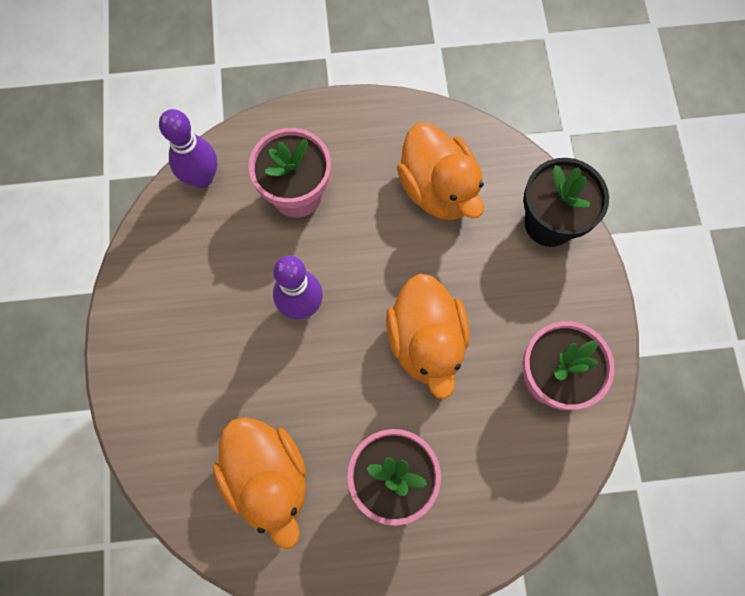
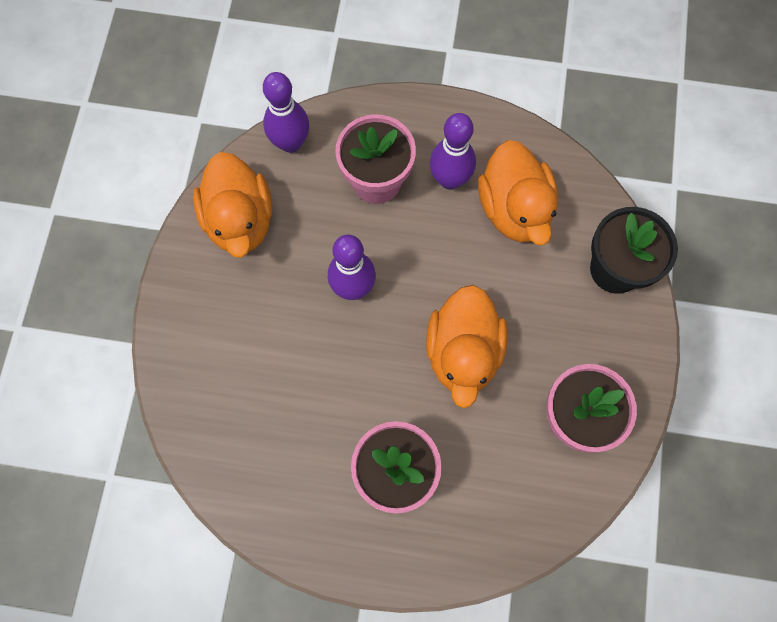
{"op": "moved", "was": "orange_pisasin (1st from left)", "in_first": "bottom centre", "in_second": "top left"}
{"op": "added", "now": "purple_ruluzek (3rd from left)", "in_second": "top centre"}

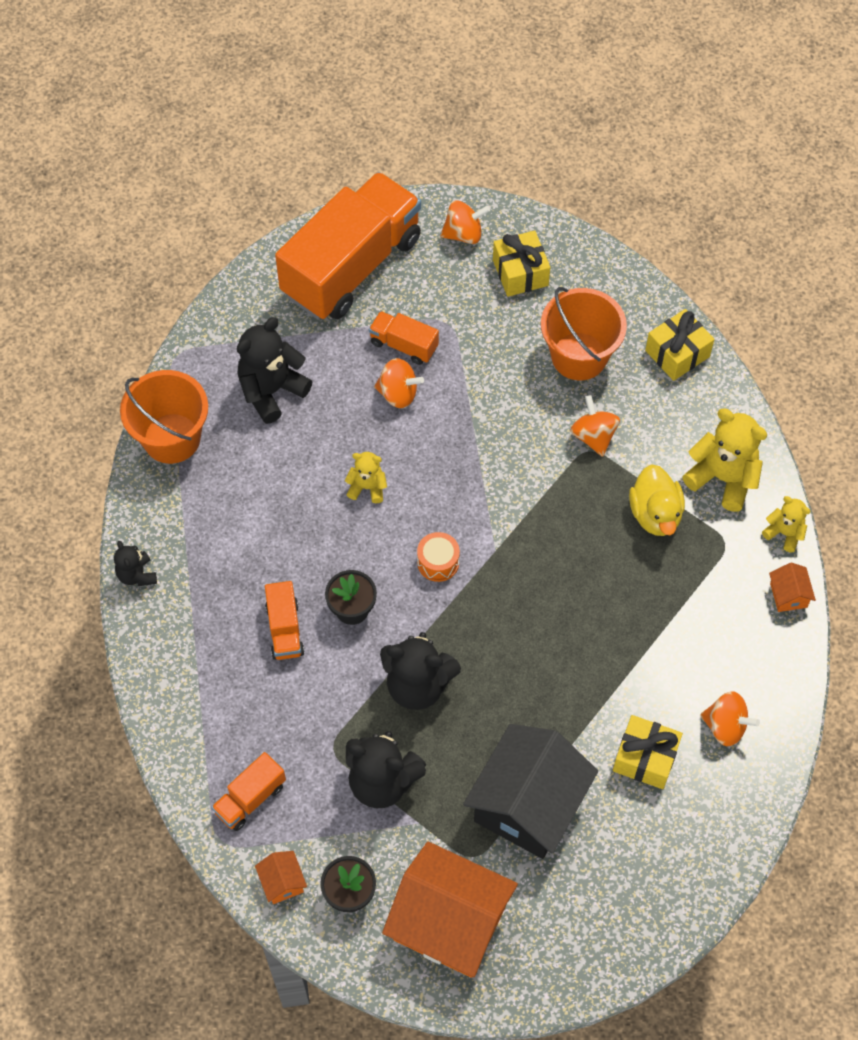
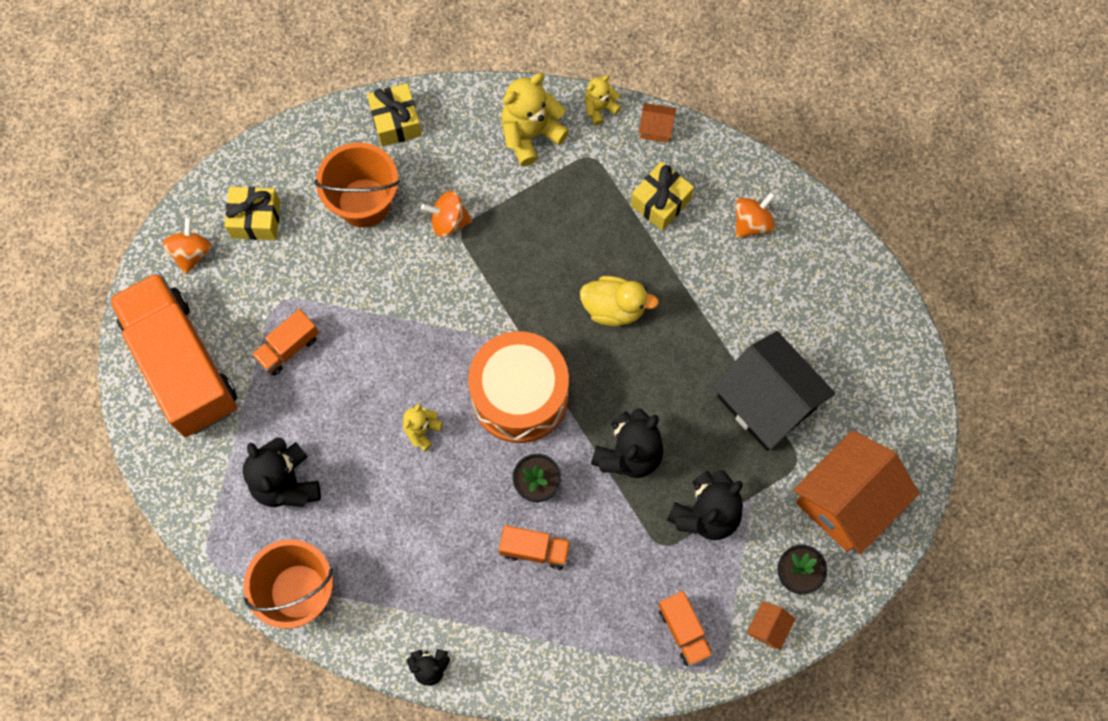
{"op": "removed", "was": "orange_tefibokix (1st from left)", "in_first": "centre"}
{"op": "moved", "was": "yellow_pisasin", "in_first": "middle right", "in_second": "centre"}
{"op": "resized", "was": "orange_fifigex", "in_first": "centre", "in_second": "centre", "ratio": 2.48}
{"op": "moved", "was": "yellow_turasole (2nd from left in the first image)", "now": "yellow_turasole (3rd from left)", "in_first": "bottom right", "in_second": "top centre"}
{"op": "turned", "was": "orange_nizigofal (1st from left in the first image)", "in_first": "bottom left", "in_second": "bottom right", "clockwise": -60}

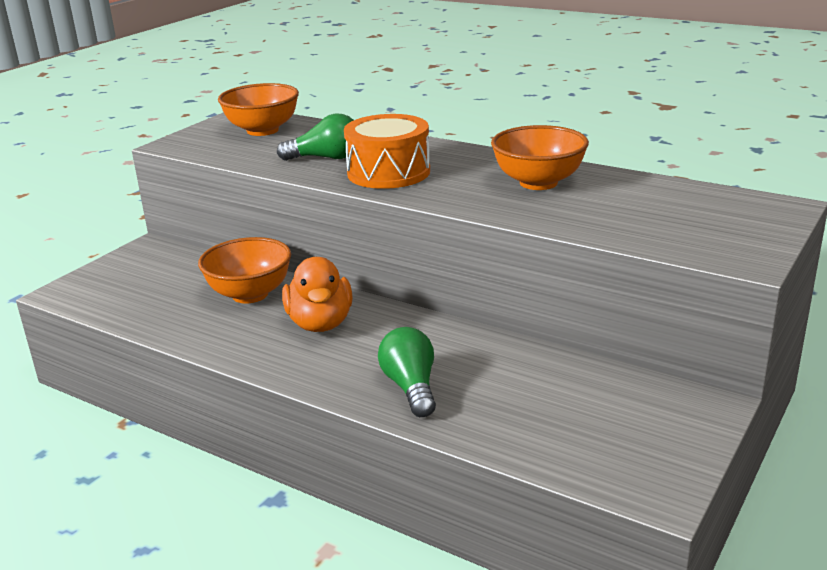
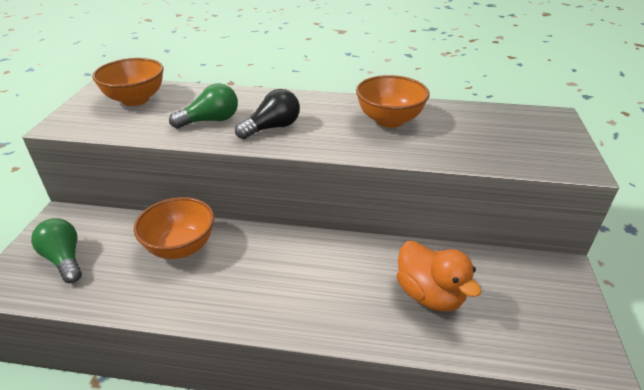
{"op": "replaced", "was": "orange_fifigex", "now": "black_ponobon", "in_first": "top centre", "in_second": "top centre"}
{"op": "moved", "was": "orange_pisasin", "in_first": "centre", "in_second": "bottom right"}
{"op": "moved", "was": "green_ponobon (2nd from left in the first image)", "now": "green_ponobon (1st from left)", "in_first": "centre", "in_second": "middle left"}

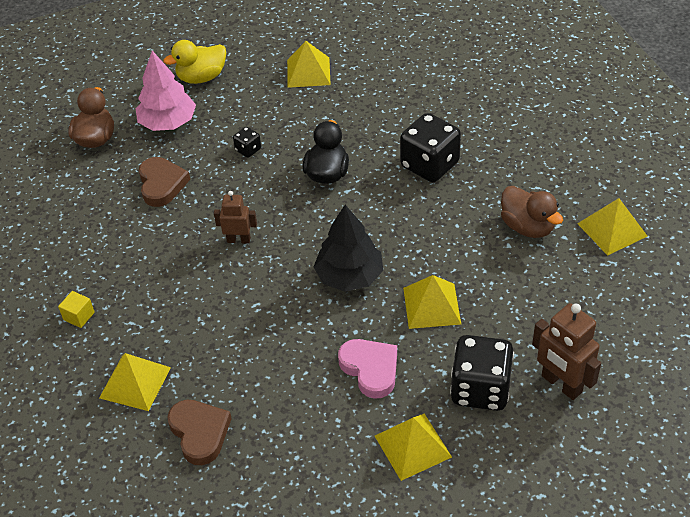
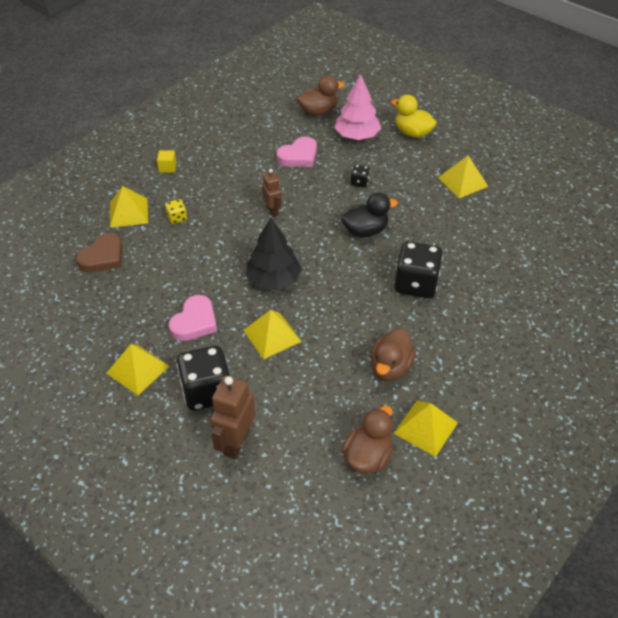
{"op": "recoloured", "was": "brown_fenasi (1st from left)", "now": "pink_fenasi (2nd from left)", "in_first": "middle left", "in_second": "top centre"}
{"op": "added", "now": "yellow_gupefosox", "in_second": "middle left"}
{"op": "added", "now": "brown_pisasin (2nd from left)", "in_second": "bottom centre"}

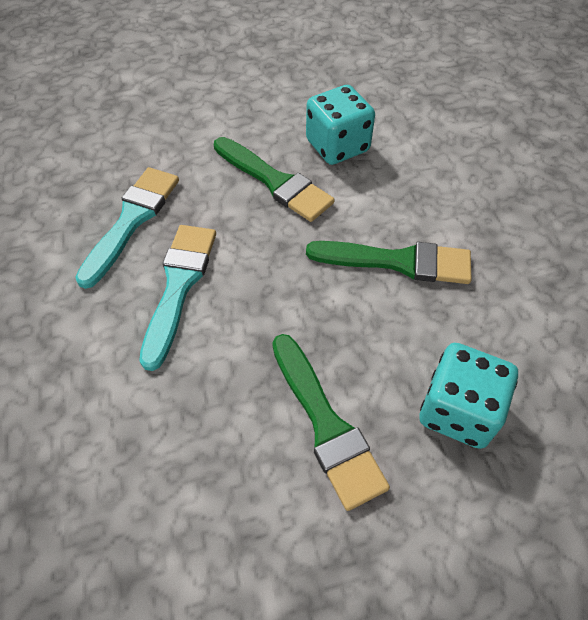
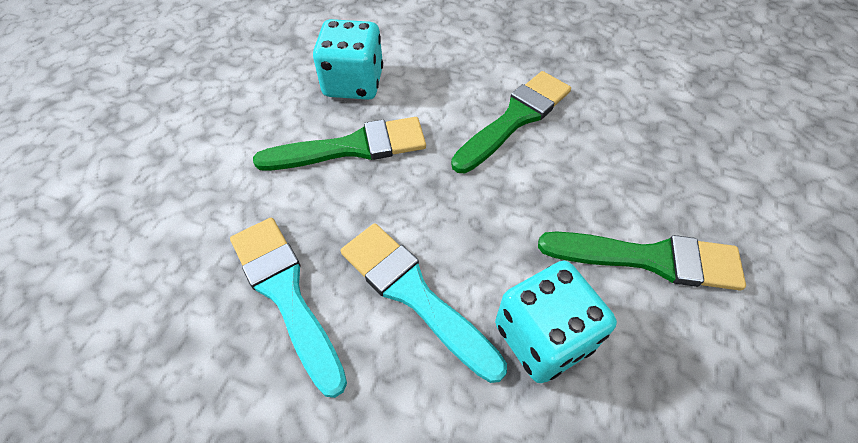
{"op": "moved", "was": "turquoise_gupefosox (2nd from left)", "in_first": "middle right", "in_second": "bottom centre"}

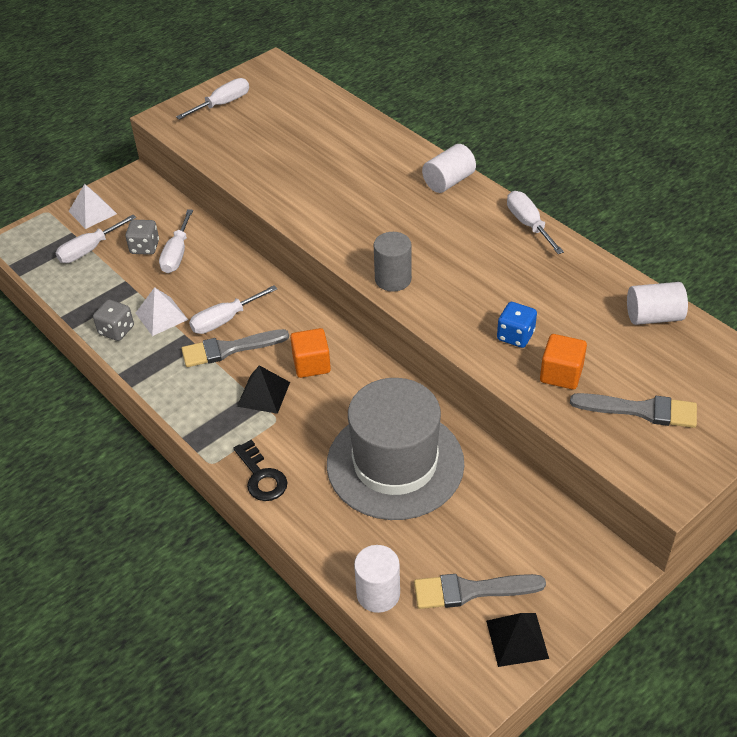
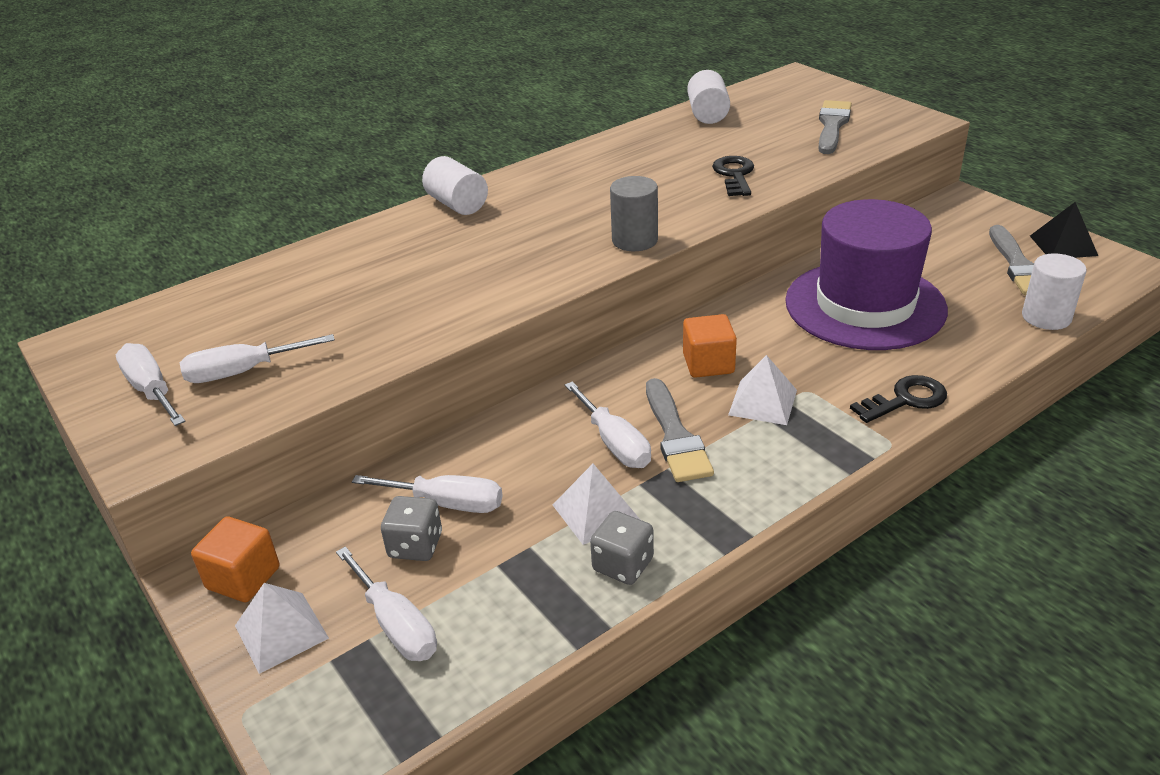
{"op": "moved", "was": "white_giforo (5th from left in the first image)", "now": "white_giforo (2nd from left)", "in_first": "top right", "in_second": "middle left"}
{"op": "replaced", "was": "blue_gupefosox", "now": "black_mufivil (1st from left)", "in_first": "middle right", "in_second": "top centre"}
{"op": "moved", "was": "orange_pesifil (2nd from left in the first image)", "now": "orange_pesifil (1st from left)", "in_first": "middle right", "in_second": "bottom left"}
{"op": "recoloured", "was": "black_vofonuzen (1st from left)", "now": "white_vofonuzen (3rd from left)", "in_first": "centre", "in_second": "centre"}
{"op": "recoloured", "was": "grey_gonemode", "now": "purple_gonemode", "in_first": "centre", "in_second": "middle right"}

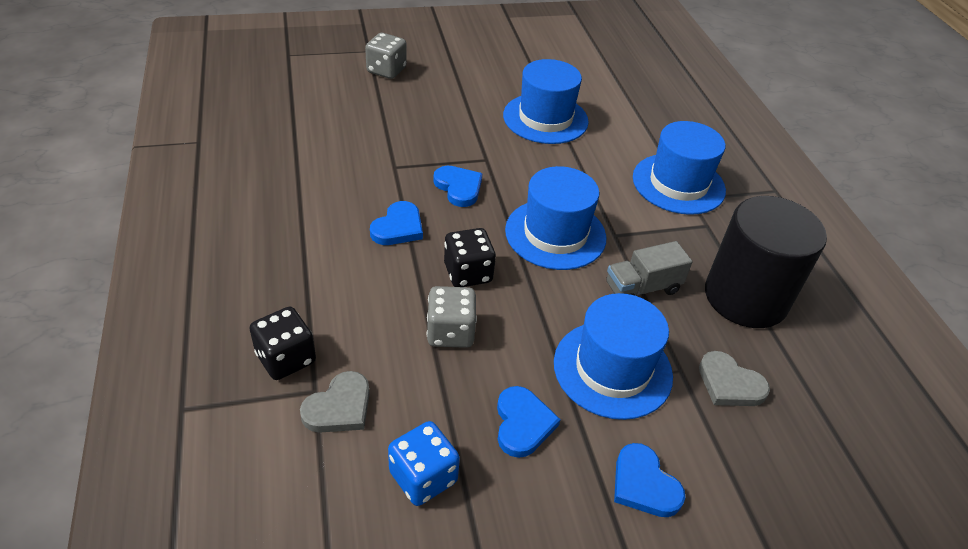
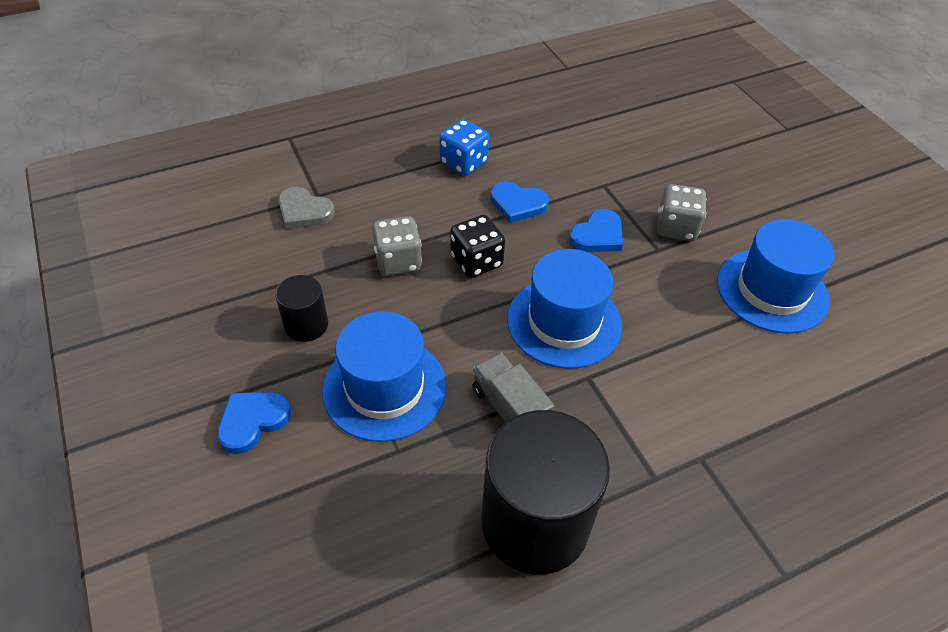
{"op": "moved", "was": "grey_gupefosox (1st from left in the first image)", "now": "grey_gupefosox (2nd from left)", "in_first": "top centre", "in_second": "middle right"}
{"op": "removed", "was": "blue_gonemode (4th from left)", "in_first": "top right"}
{"op": "removed", "was": "black_gupefosox (1st from left)", "in_first": "middle left"}
{"op": "removed", "was": "grey_fenasi (2nd from left)", "in_first": "bottom right"}
{"op": "replaced", "was": "blue_fenasi (3rd from left)", "now": "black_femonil (1st from left)", "in_first": "bottom centre", "in_second": "middle left"}
{"op": "moved", "was": "blue_gupefosox", "in_first": "bottom centre", "in_second": "top centre"}

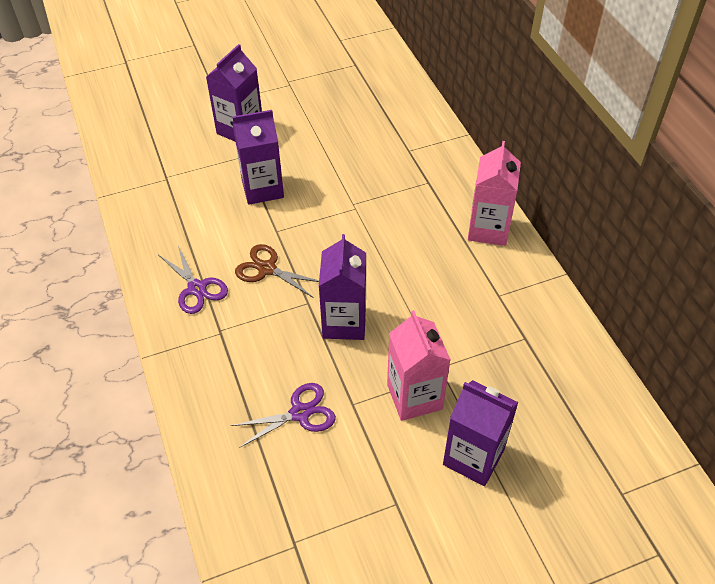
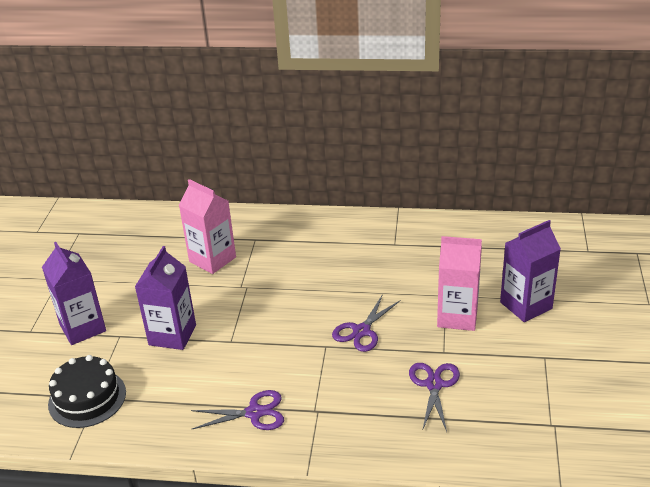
{"op": "moved", "was": "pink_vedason (2nd from left in the first image)", "now": "pink_vedason (1st from left)", "in_first": "top right", "in_second": "middle left"}
{"op": "replaced", "was": "purple_vedason (3rd from left)", "now": "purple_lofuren (2nd from left)", "in_first": "centre", "in_second": "centre"}
{"op": "removed", "was": "brown_lofuren", "in_first": "centre"}
{"op": "added", "now": "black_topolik", "in_second": "bottom left"}

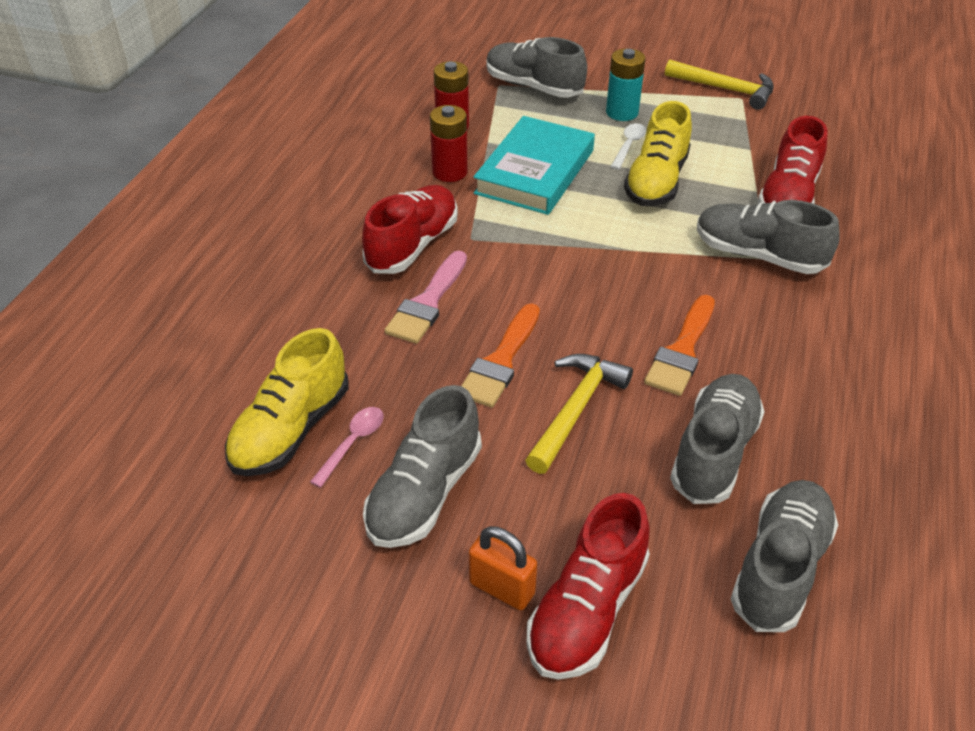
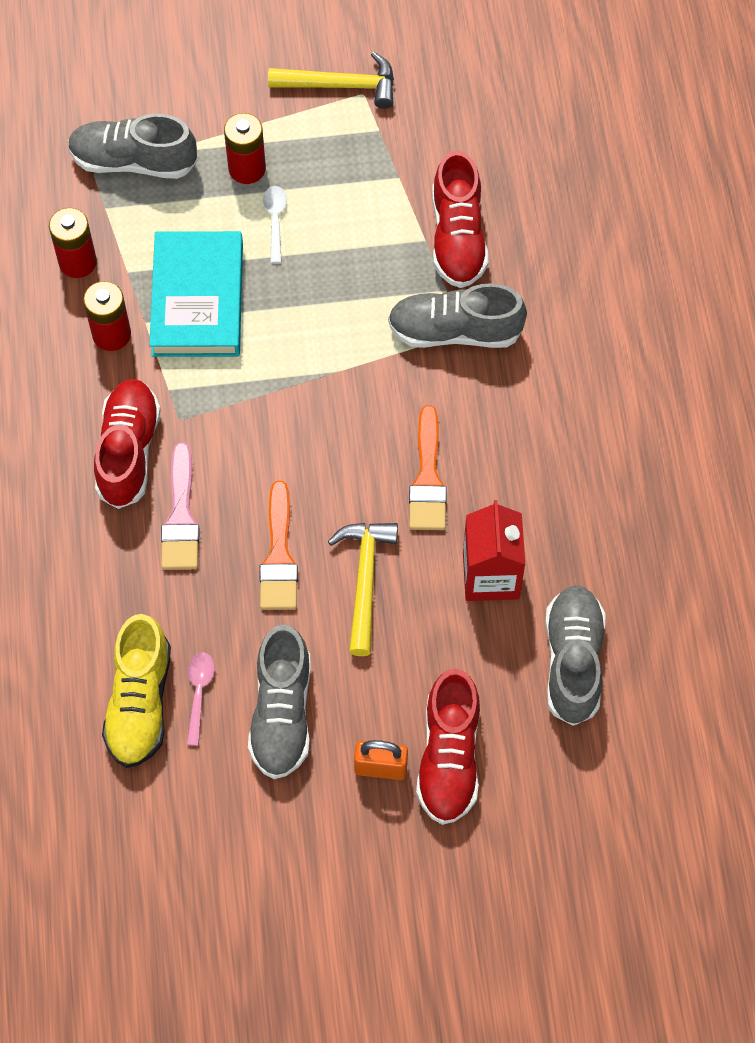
{"op": "recoloured", "was": "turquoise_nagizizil", "now": "red_nagizizil (3rd from left)", "in_first": "top centre", "in_second": "top left"}
{"op": "removed", "was": "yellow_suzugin (2nd from left)", "in_first": "top right"}
{"op": "replaced", "was": "grey_suzugin (3rd from left)", "now": "red_vedason", "in_first": "middle right", "in_second": "centre"}

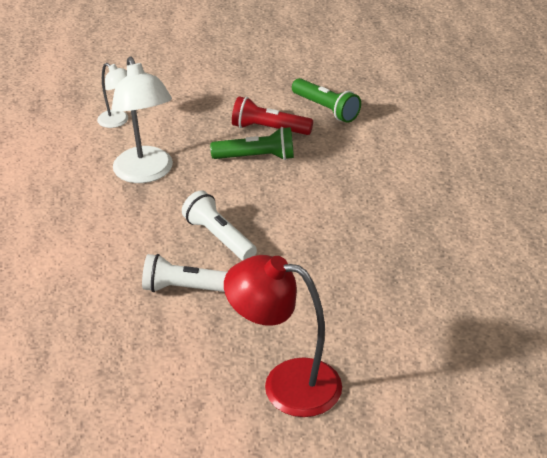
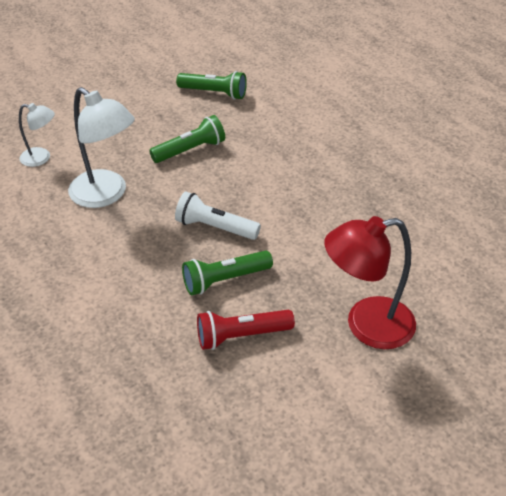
{"op": "moved", "was": "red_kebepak", "in_first": "top centre", "in_second": "centre"}
{"op": "recoloured", "was": "white_kebepak (1st from left)", "now": "green_kebepak (3rd from left)", "in_first": "centre", "in_second": "centre"}

